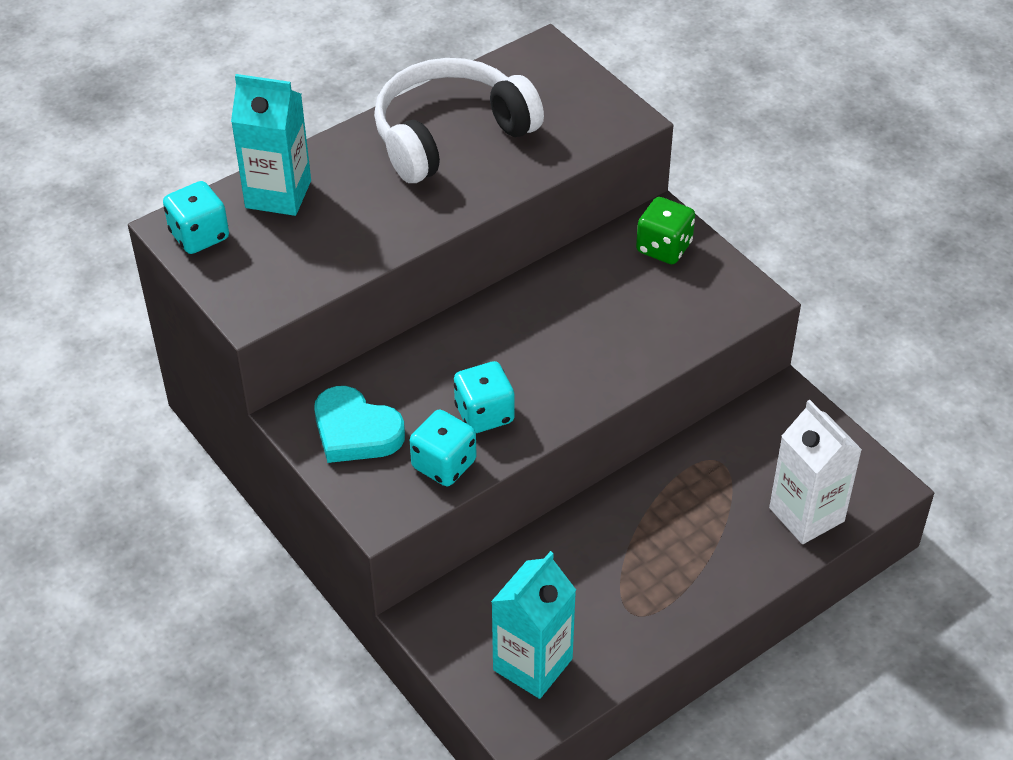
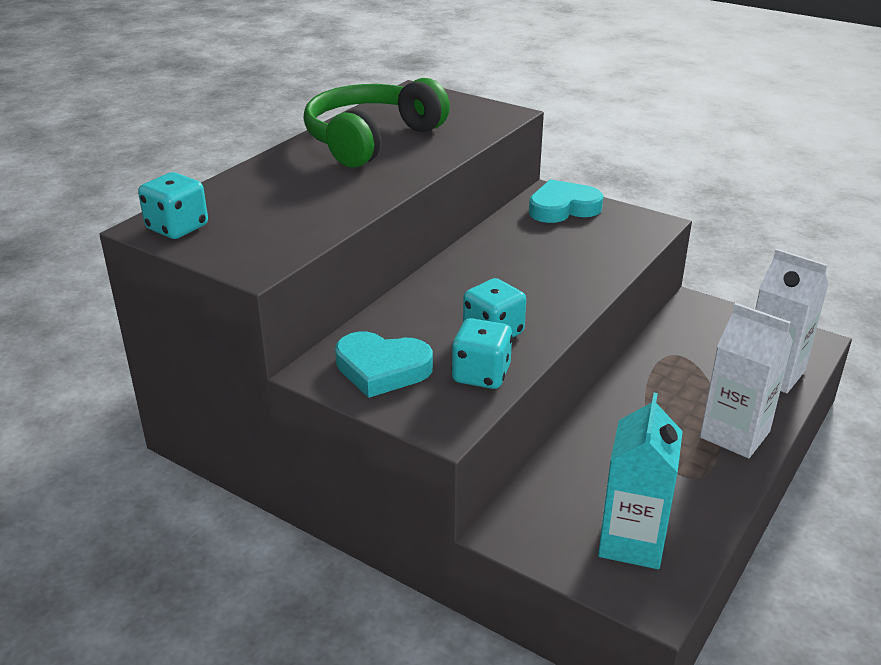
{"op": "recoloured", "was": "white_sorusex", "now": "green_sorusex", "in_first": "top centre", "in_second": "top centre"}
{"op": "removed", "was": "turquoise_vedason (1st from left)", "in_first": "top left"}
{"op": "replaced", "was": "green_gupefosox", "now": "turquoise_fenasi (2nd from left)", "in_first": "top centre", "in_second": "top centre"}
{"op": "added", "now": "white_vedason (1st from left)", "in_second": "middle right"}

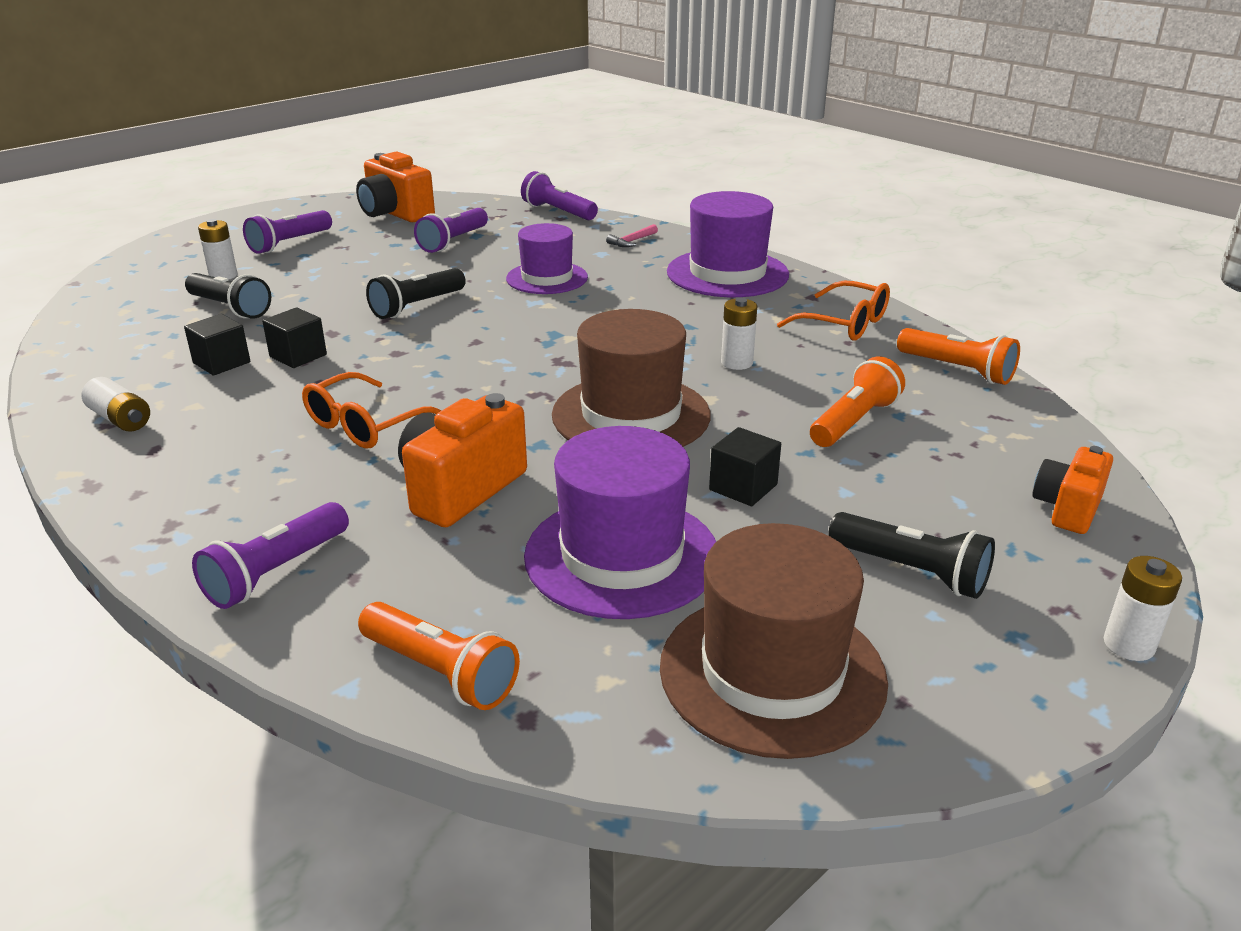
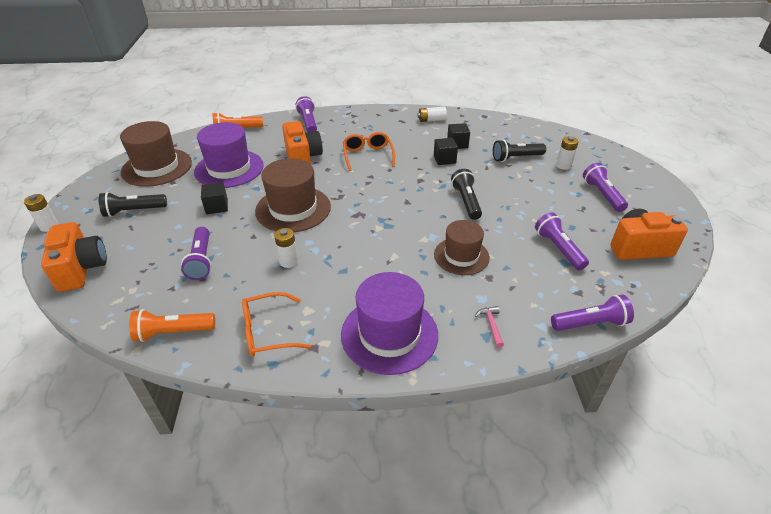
{"op": "recoloured", "was": "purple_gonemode (1st from left)", "now": "brown_gonemode (3rd from left)", "in_first": "top centre", "in_second": "centre"}
{"op": "recoloured", "was": "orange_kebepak (2nd from left)", "now": "purple_kebepak (1st from left)", "in_first": "middle right", "in_second": "middle left"}
{"op": "resized", "was": "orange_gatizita (3rd from left in the first image)", "in_first": "middle right", "in_second": "middle left", "ratio": 1.57}

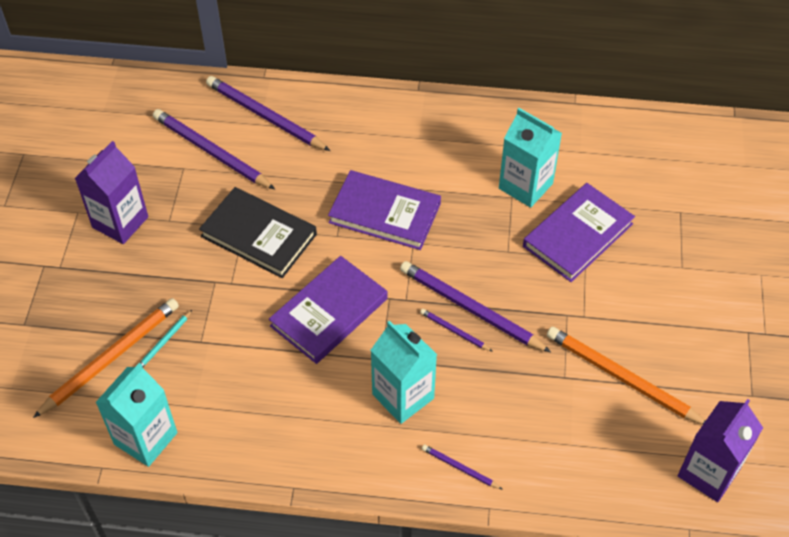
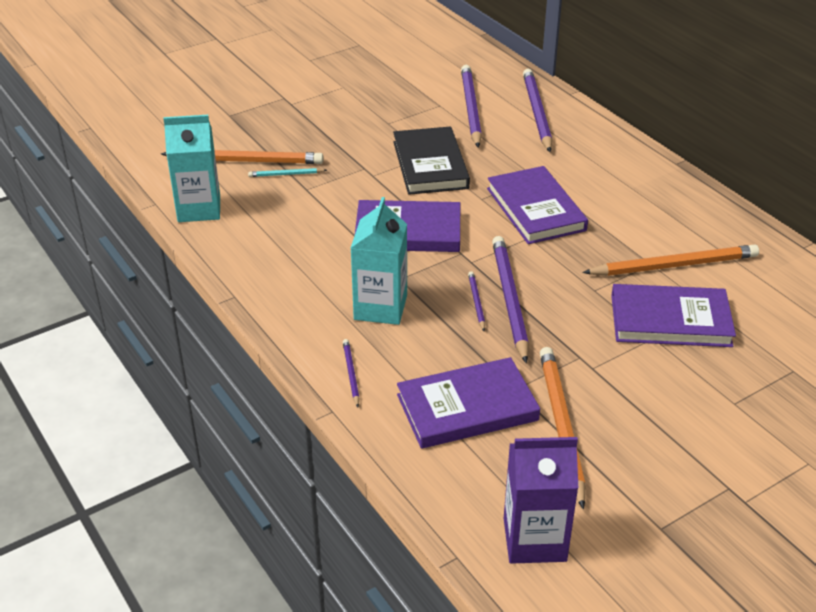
{"op": "replaced", "was": "turquoise_vedason (3rd from left)", "now": "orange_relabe (3rd from left)", "in_first": "top right", "in_second": "middle right"}
{"op": "removed", "was": "purple_vedason (1st from left)", "in_first": "middle left"}
{"op": "added", "now": "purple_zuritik (2nd from left)", "in_second": "centre"}

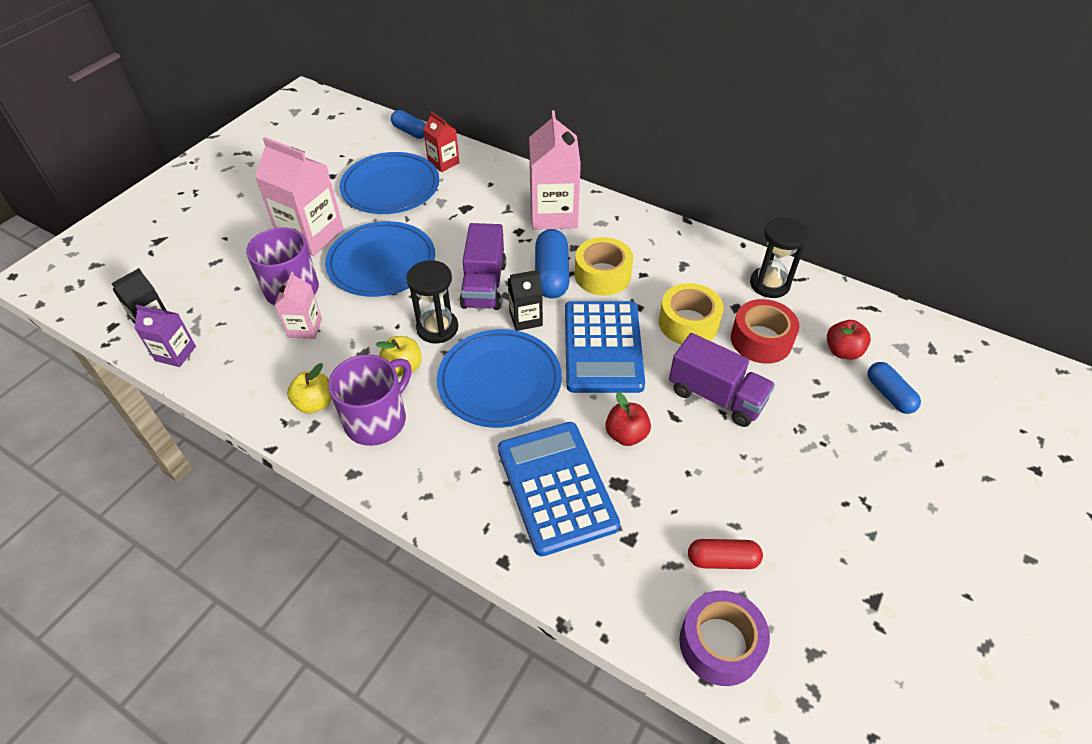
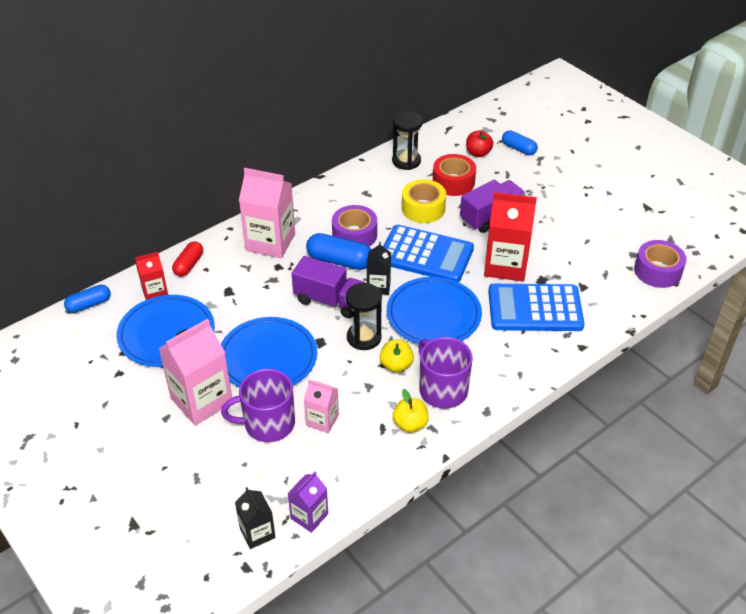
{"op": "recoloured", "was": "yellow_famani (1st from left)", "now": "purple_famani (1st from left)", "in_first": "centre", "in_second": "centre"}
{"op": "turned", "was": "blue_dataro (3rd from left)", "in_first": "middle right", "in_second": "top right", "clockwise": 45}
{"op": "replaced", "was": "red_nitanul (1st from left)", "now": "red_vedason (2nd from left)", "in_first": "centre", "in_second": "middle right"}
{"op": "moved", "was": "red_dataro", "in_first": "bottom centre", "in_second": "middle left"}

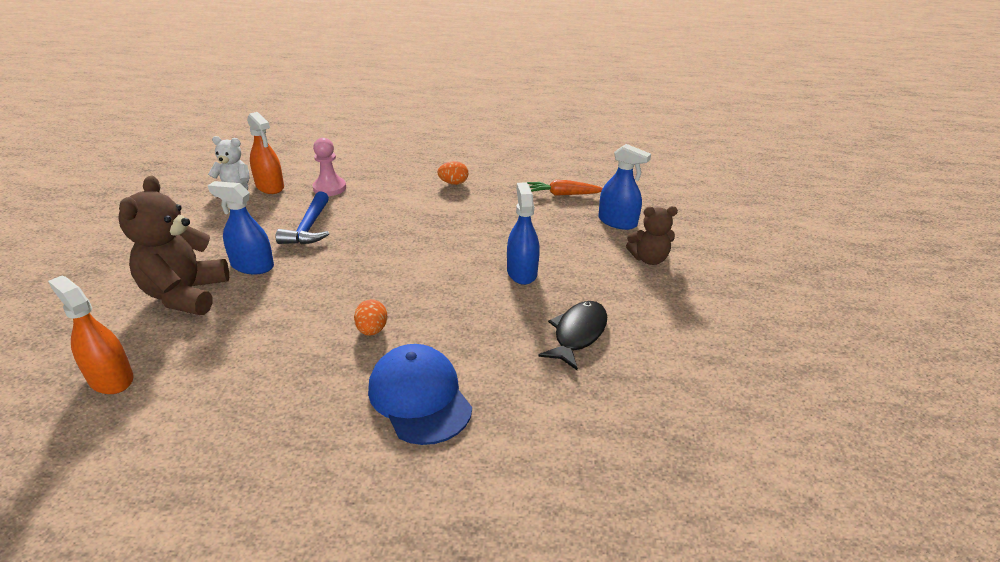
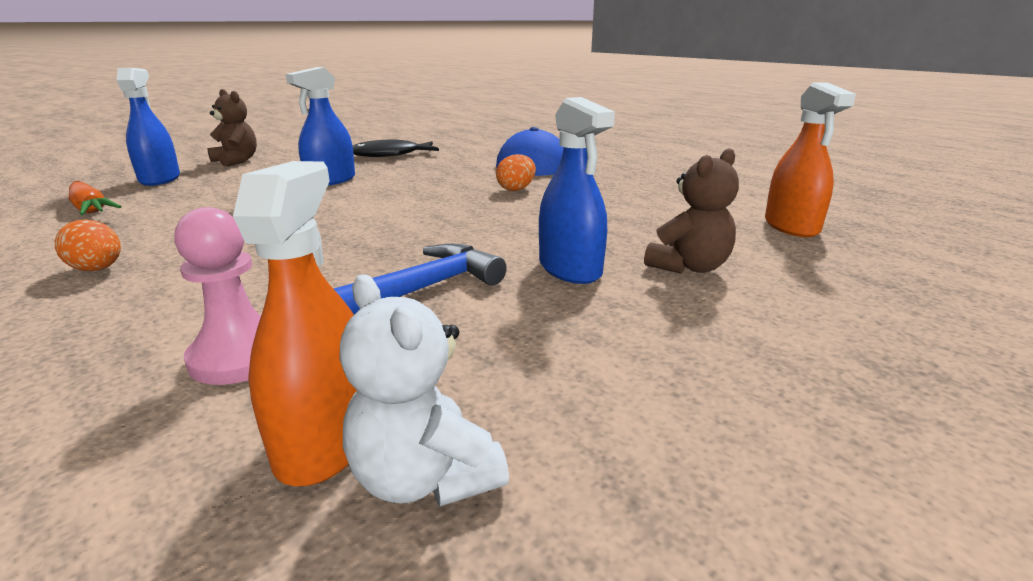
{"op": "resized", "was": "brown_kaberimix (1st from left in the first image)", "in_first": "middle left", "in_second": "middle right", "ratio": 0.59}

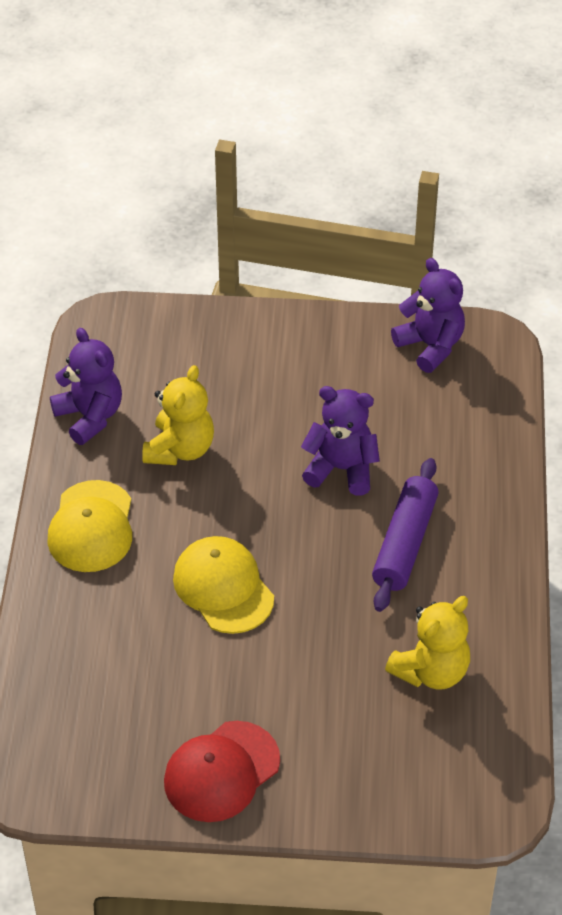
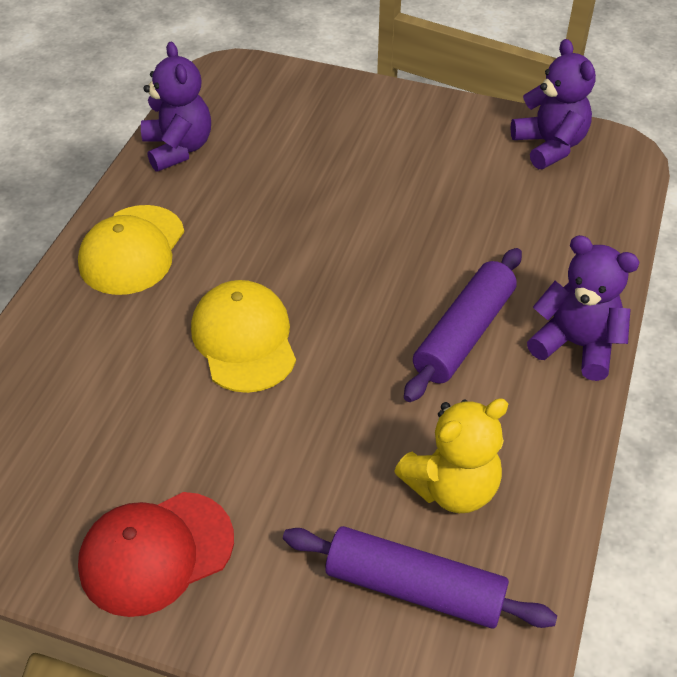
{"op": "removed", "was": "yellow_kaberimix (1st from left)", "in_first": "middle left"}
{"op": "moved", "was": "purple_kaberimix (2nd from left in the first image)", "now": "purple_kaberimix (3rd from left)", "in_first": "centre", "in_second": "middle right"}
{"op": "added", "now": "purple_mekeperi (1st from left)", "in_second": "bottom centre"}

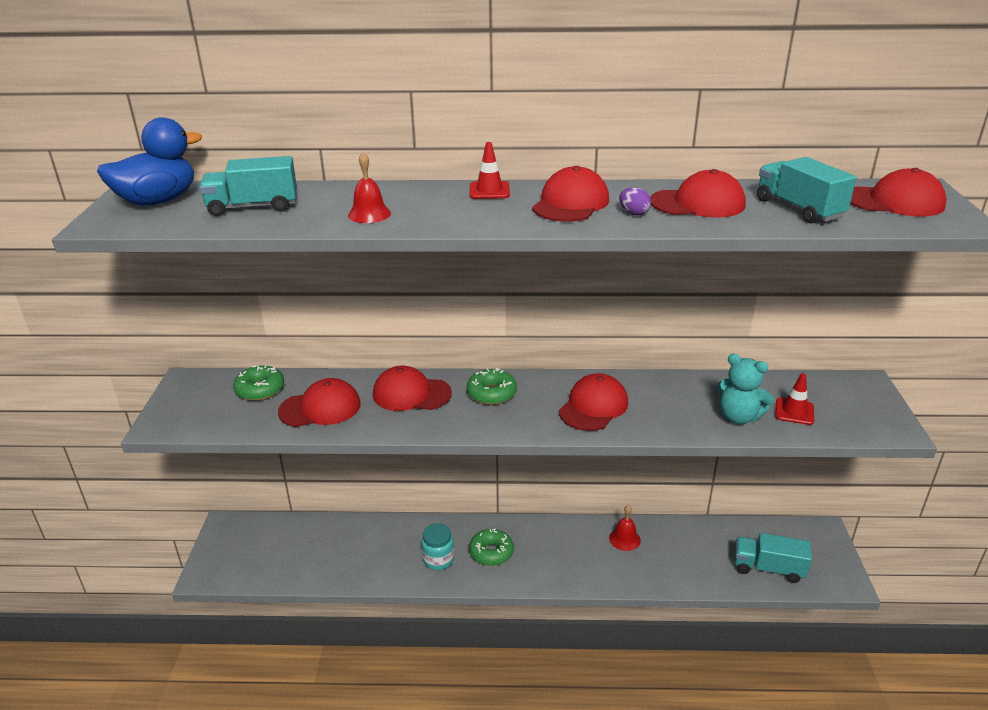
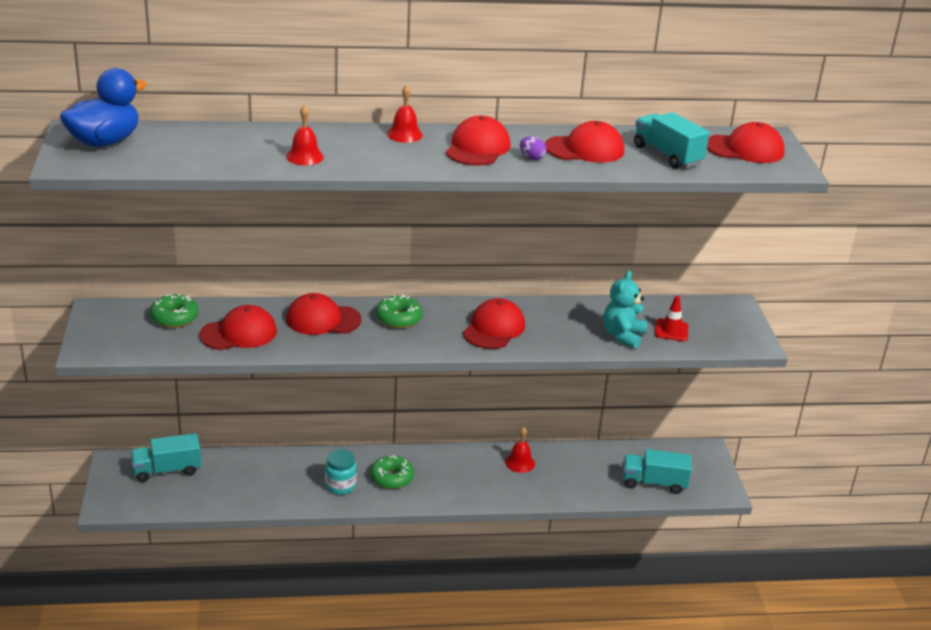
{"op": "replaced", "was": "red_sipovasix (1st from left)", "now": "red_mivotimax (2nd from left)", "in_first": "top centre", "in_second": "top centre"}
{"op": "moved", "was": "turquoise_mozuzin (1st from left)", "in_first": "top left", "in_second": "bottom left"}
{"op": "turned", "was": "turquoise_kaberimix", "in_first": "middle right", "in_second": "middle right", "clockwise": 90}

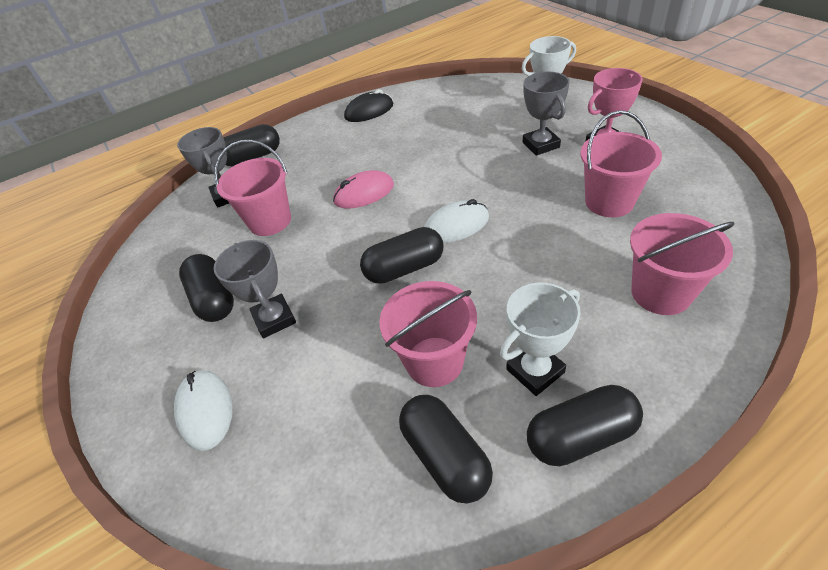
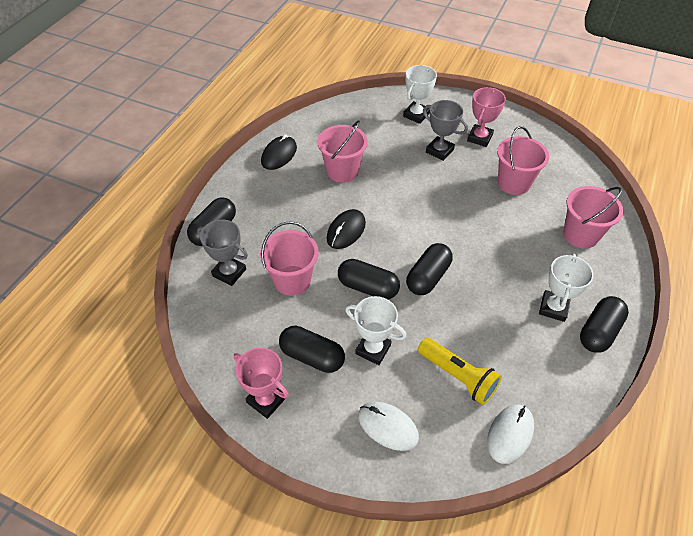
{"op": "recoloured", "was": "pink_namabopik", "now": "black_namabopik (2nd from left)", "in_first": "top centre", "in_second": "centre"}
{"op": "moved", "was": "white_namabopik (2nd from left)", "in_first": "centre", "in_second": "bottom right"}
{"op": "recoloured", "was": "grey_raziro (2nd from left)", "now": "white_raziro (1st from left)", "in_first": "middle left", "in_second": "centre"}
{"op": "moved", "was": "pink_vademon (2nd from left)", "in_first": "centre", "in_second": "top centre"}
{"op": "moved", "was": "black_dataro (4th from left in the first image)", "now": "black_dataro (3rd from left)", "in_first": "bottom centre", "in_second": "centre"}
{"op": "added", "now": "yellow_kebepak", "in_second": "bottom centre"}
{"op": "added", "now": "pink_raziro (1st from left)", "in_second": "bottom centre"}

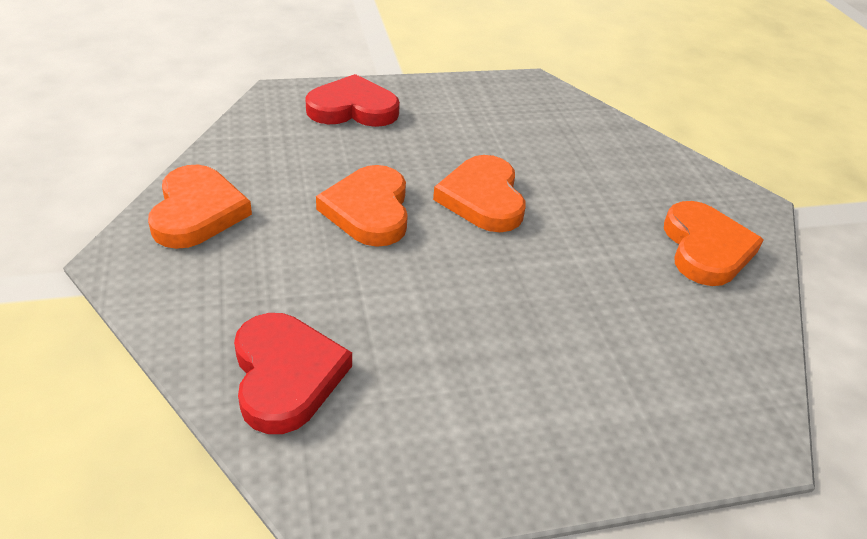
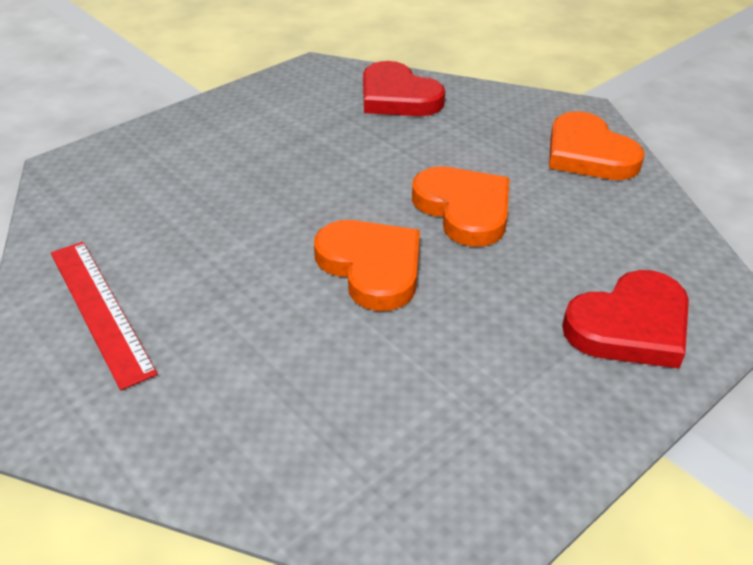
{"op": "replaced", "was": "orange_fenasi (4th from left)", "now": "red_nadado", "in_first": "middle right", "in_second": "middle left"}

